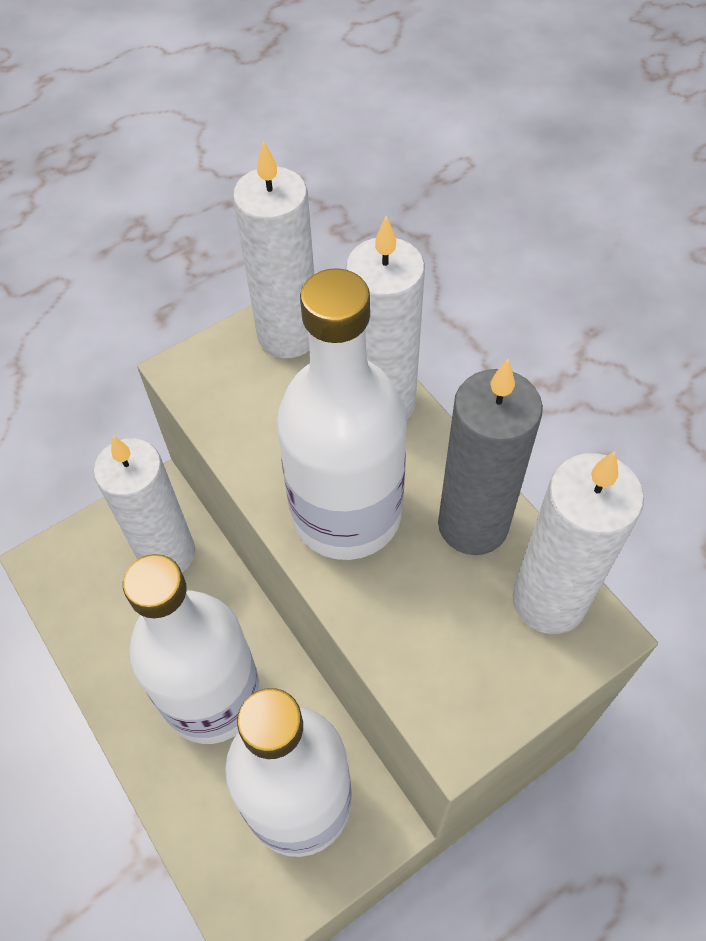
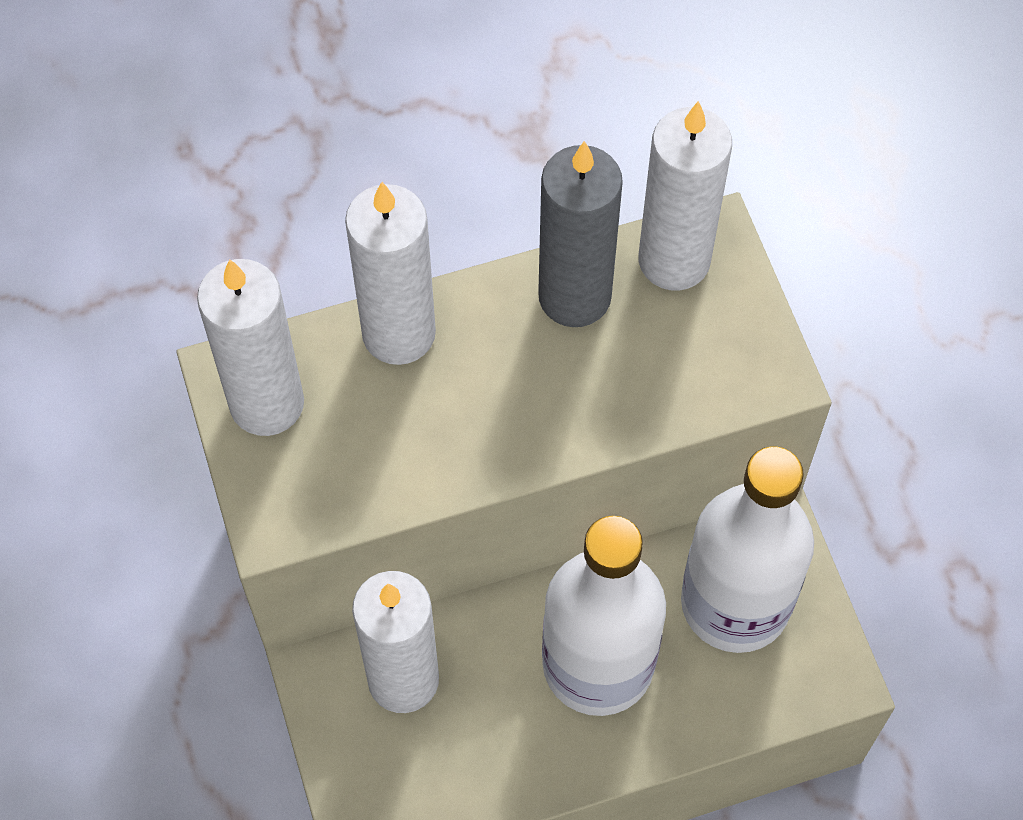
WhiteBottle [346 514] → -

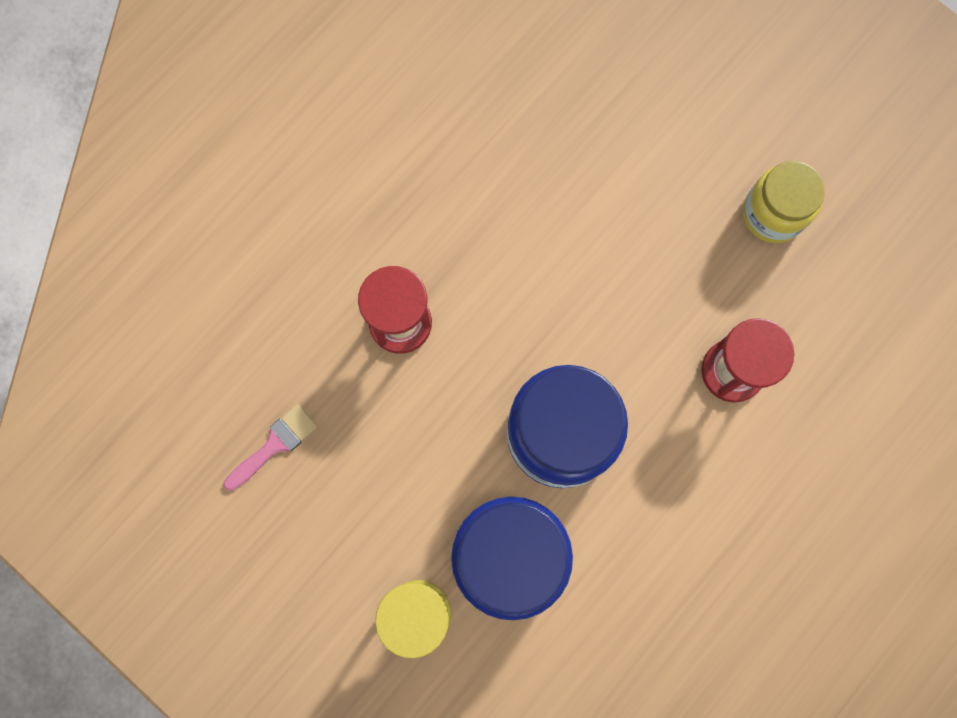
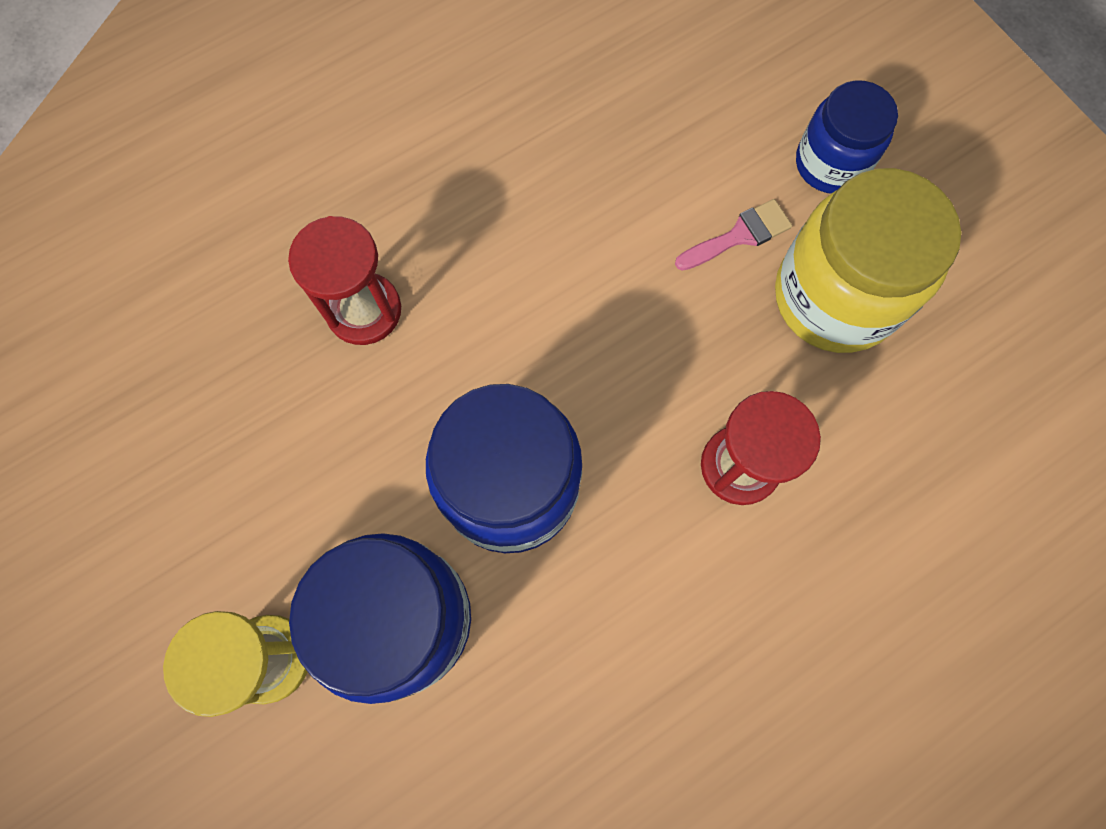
PinkBrush [275 444] → PinkBrush [739 235], relocated
YellowJar [773 214] → YellowJar [835 297], x1.63
- → BlueJar [830 164]

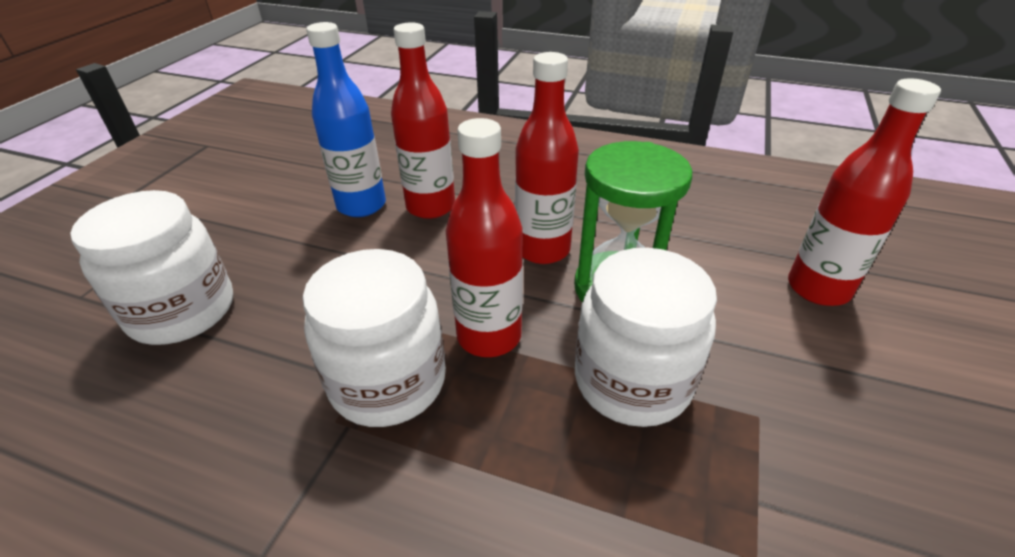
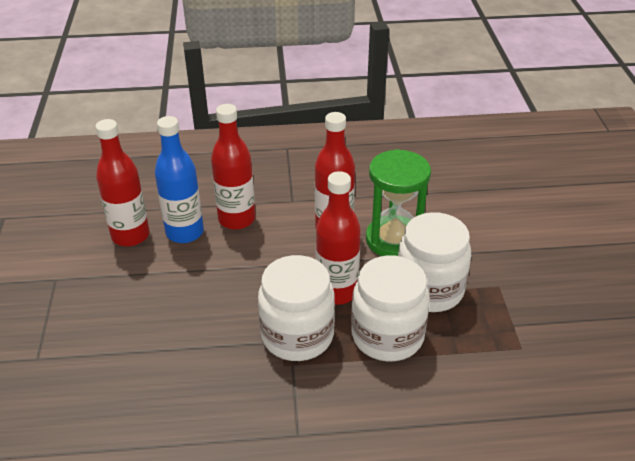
RedBottle [818 288] → RedBottle [130 236], relocated
WhiteJar [182 311] → WhiteJar [387 336], relocated

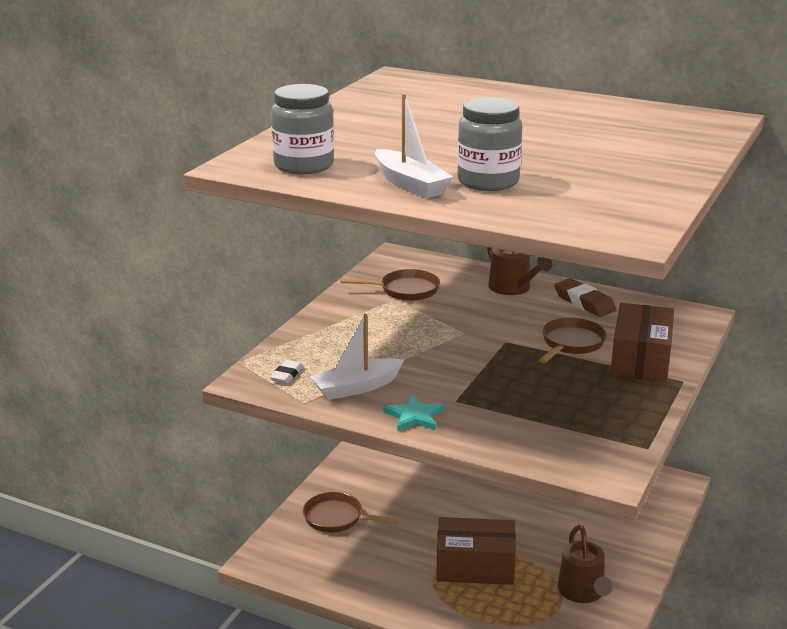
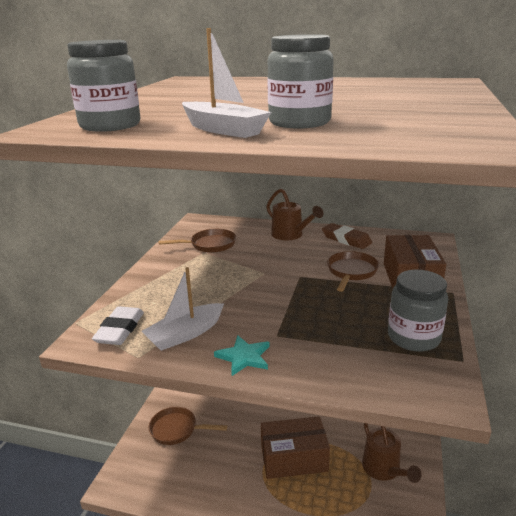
WhiteEraser [286 375] → WhiteEraser [120 330], x1.69
- → GreyJar [413 337]

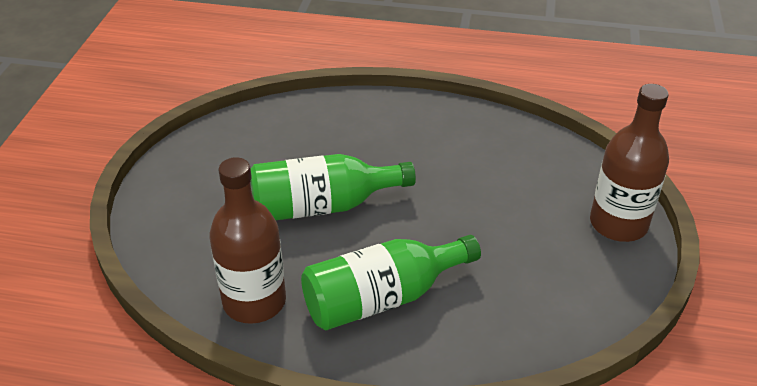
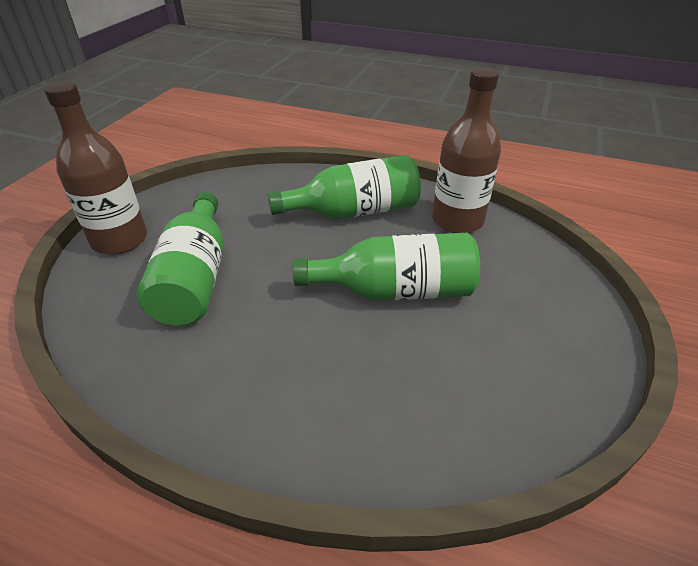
- → GreenBottle [195 278]

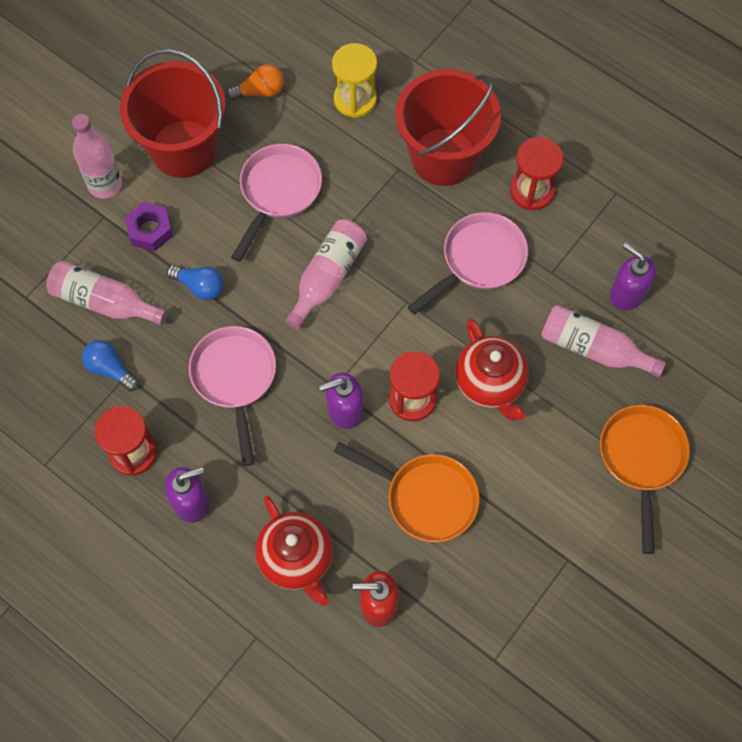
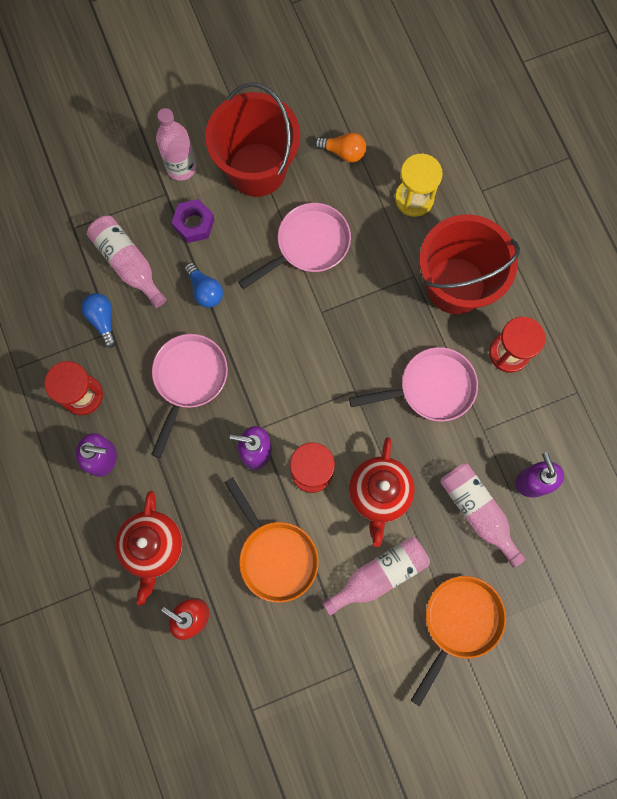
PinkBottle [327 277] → PinkBottle [379 575], relocated

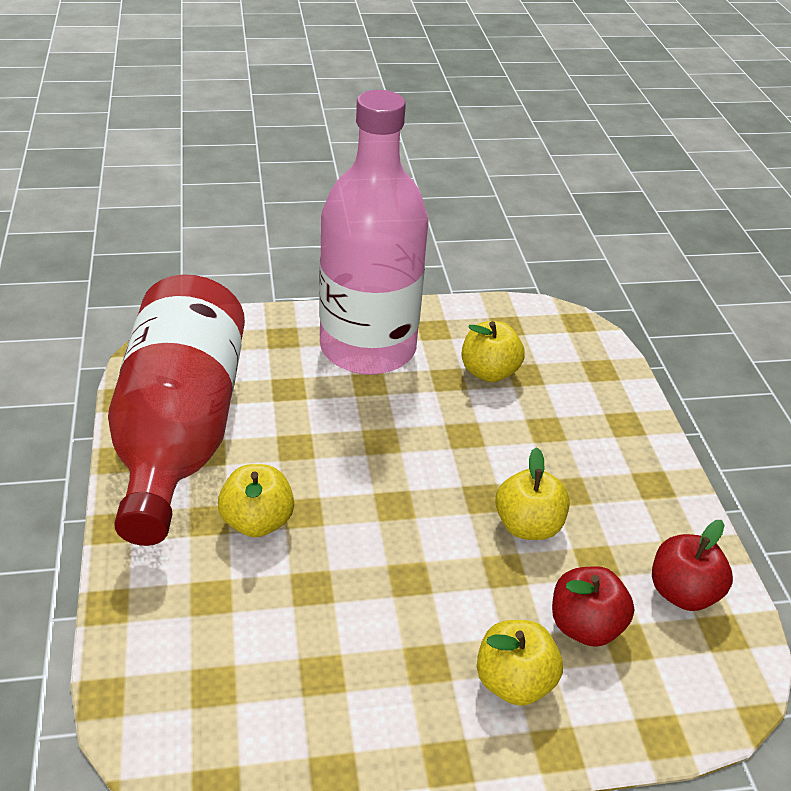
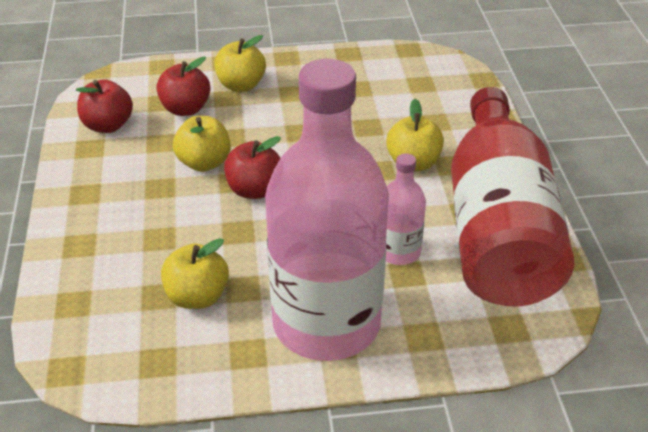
- → RedApple [254 190]
- → PinkBottle [399 252]

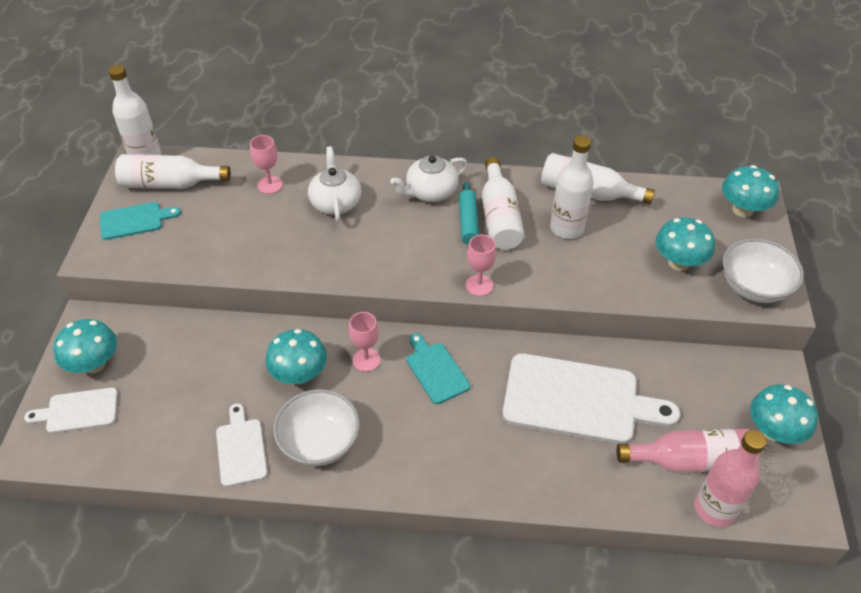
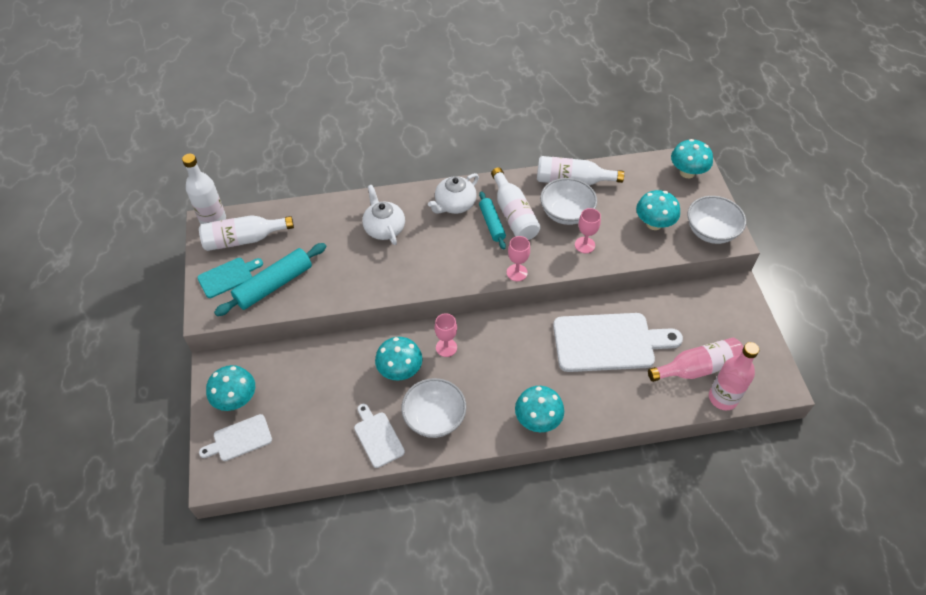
- → TurquoiseRollingPin [274 285]
TurquoiseMushroom [774 431] → TurquoiseMushroom [537 420], relocated
WhiteBottle [567 228] → WhiteBowl [566 213]
PinkGoblet [270 185] → PinkGoblet [584 245], relocated
TurquoiseCuttingBoard [436 370] → -

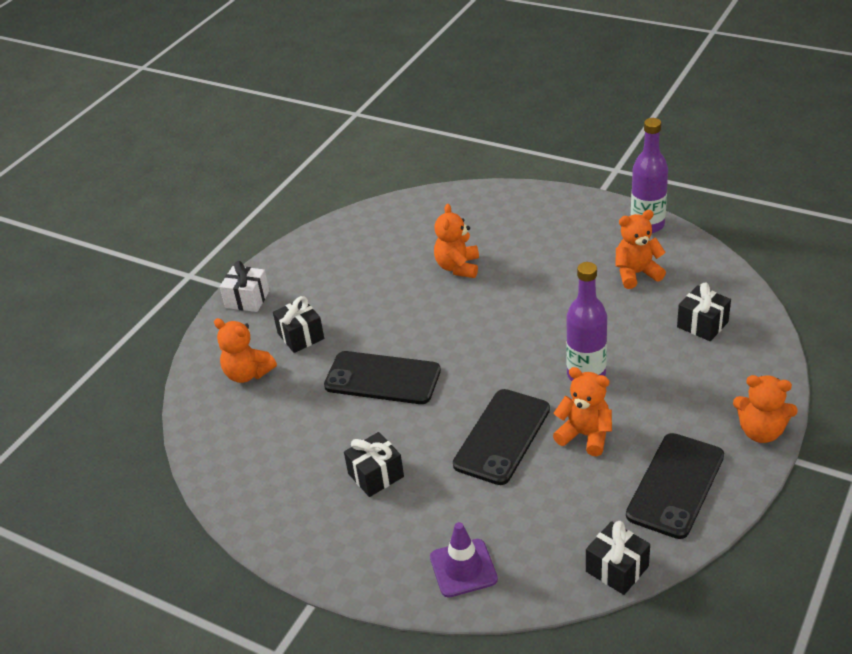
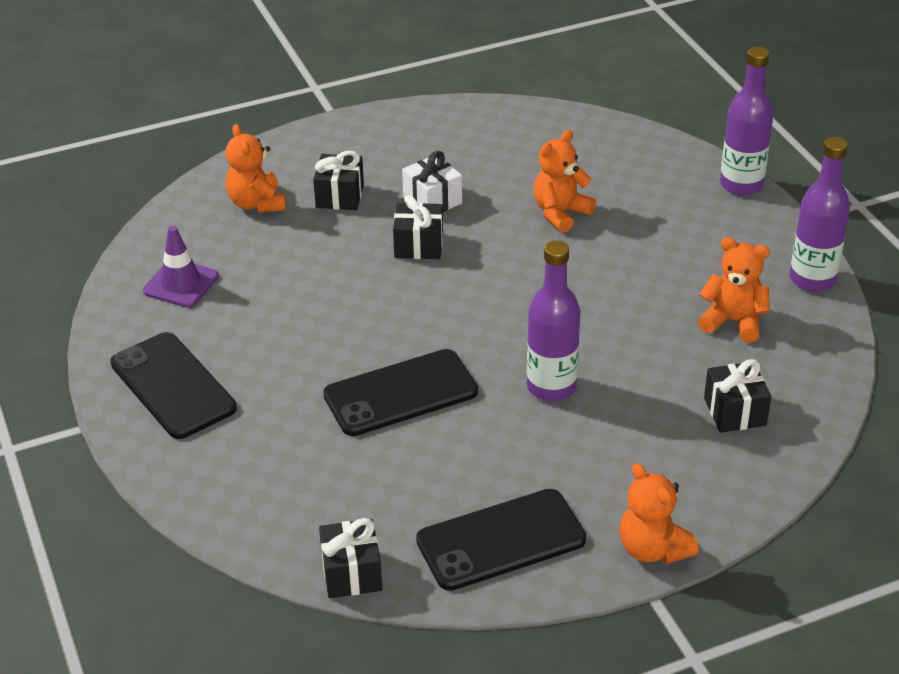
BlackPhone [382 378] → BlackPhone [172 386], relocated
PurpleTrafficCone [463 568] → PurpleTrafficCone [181 284], relocated
BlackGift [376 475] → BlackGift [419 245], relocated
WhiteGift [247 299] → WhiteGift [432 200], relocated
- → PurpleBottle [741 184]
OrangeTeddyBear [585 435] → -

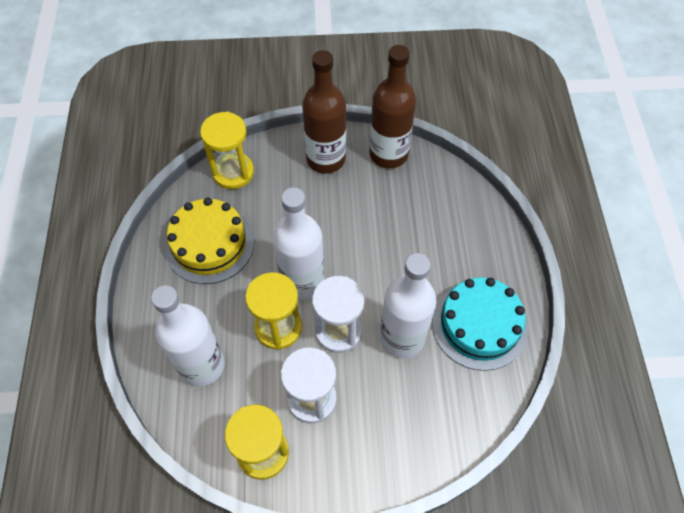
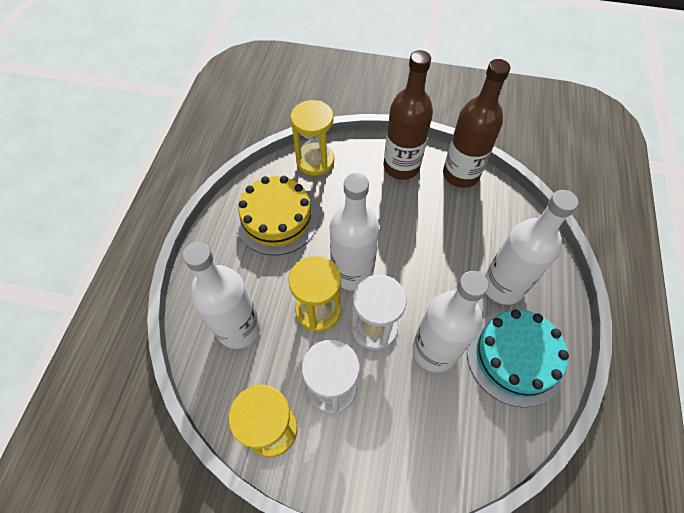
- → WhiteBottle [502 286]

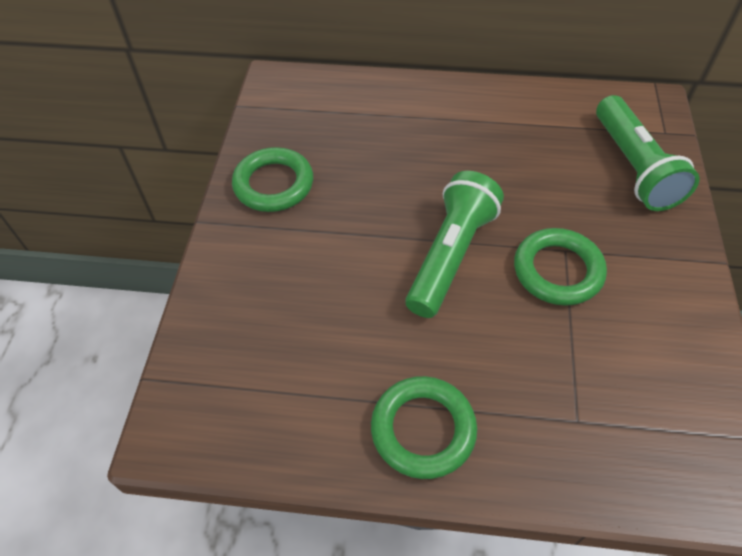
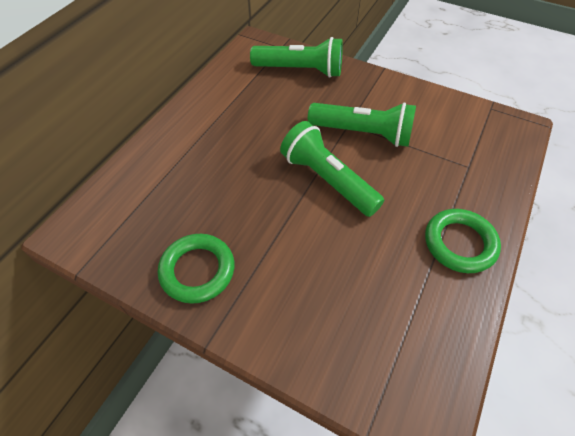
GreenRing [557 270] → GreenFlashlight [362 133]

